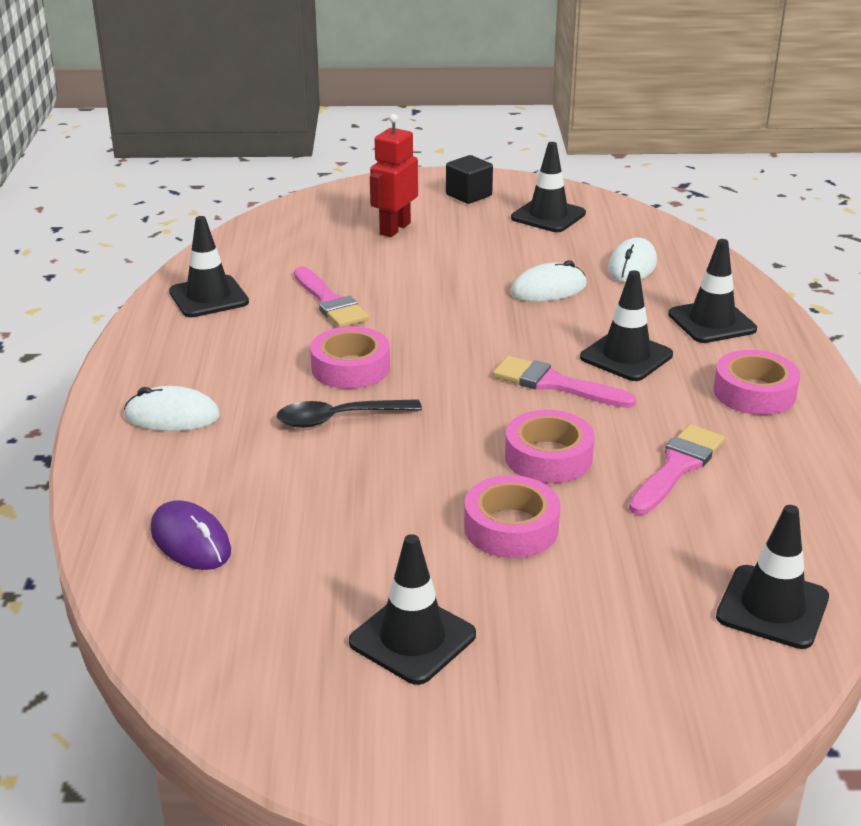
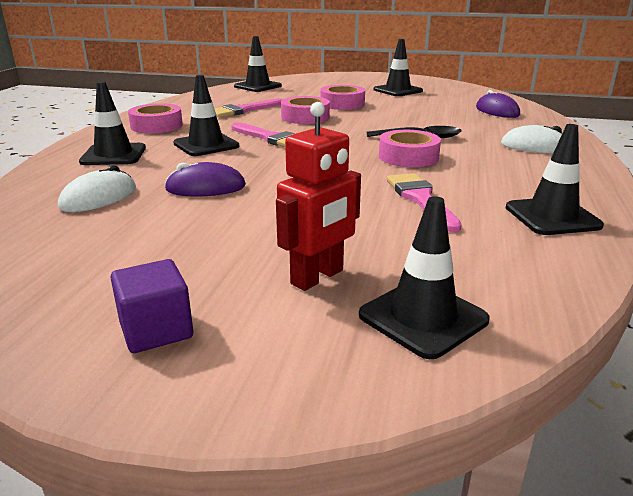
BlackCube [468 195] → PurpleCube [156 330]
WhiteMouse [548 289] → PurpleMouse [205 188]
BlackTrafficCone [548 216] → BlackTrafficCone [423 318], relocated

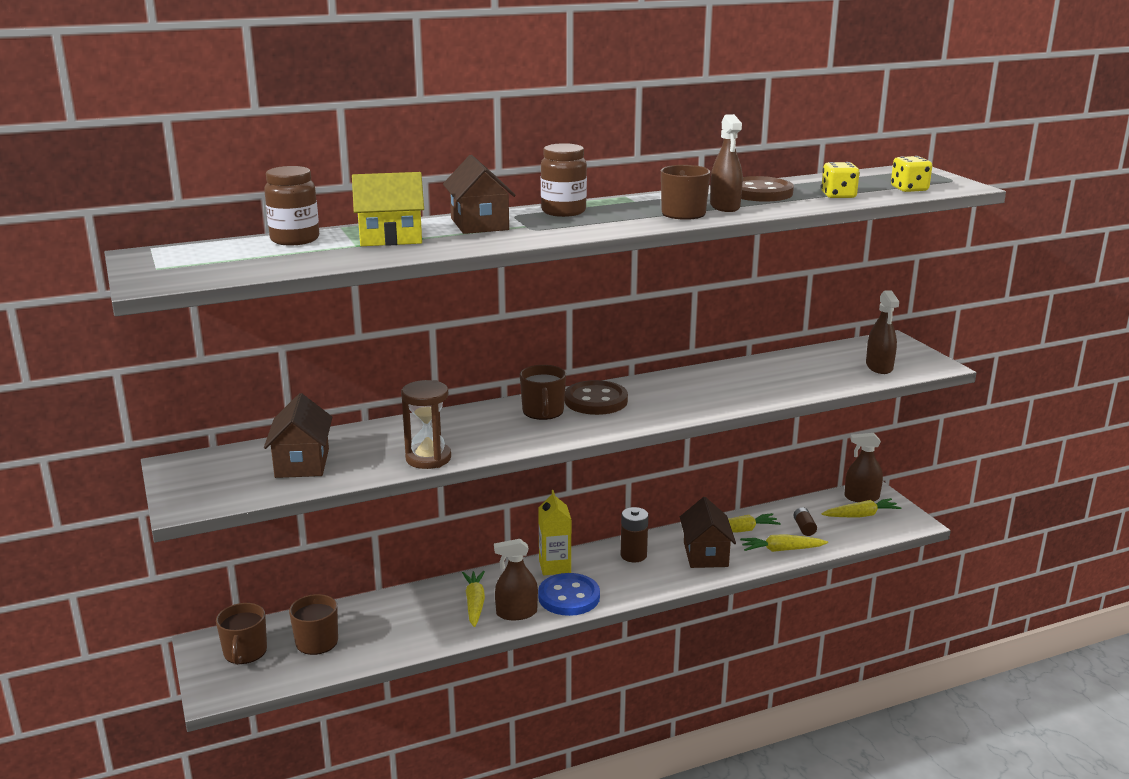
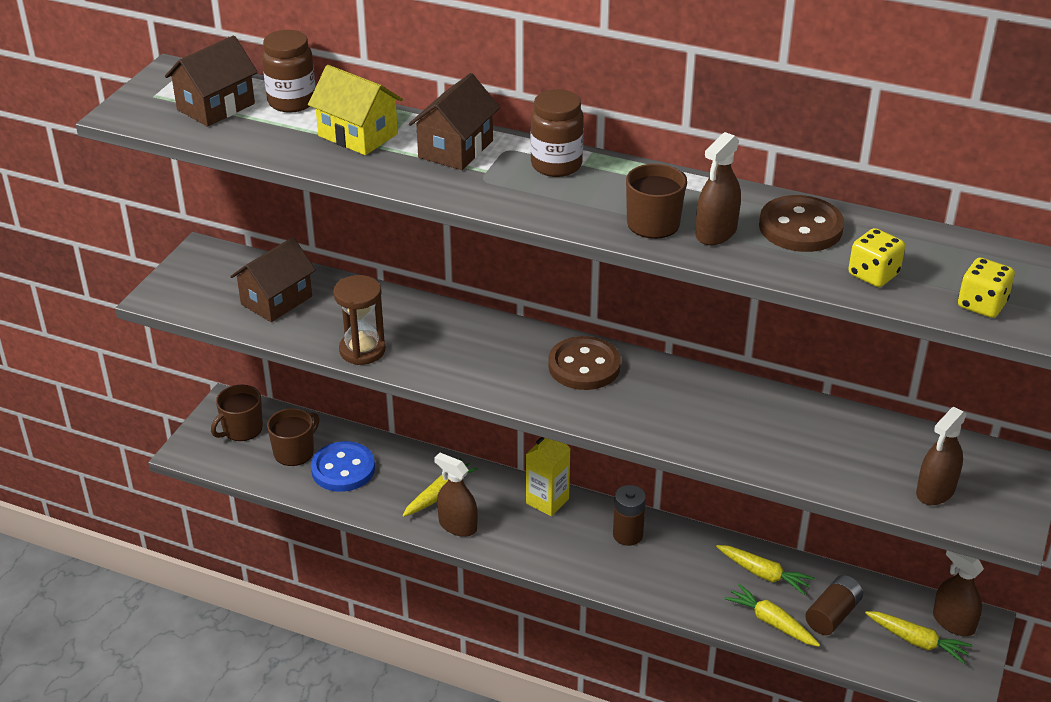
BrownHouse [705 554] → BrownHouse [216 107], relocated
BlueButton [569 597] → BlueButton [343 469], relocated
BrownBattery [804 528] → BrownBattery [832 615], x1.59
BrownMug [543 412] → -

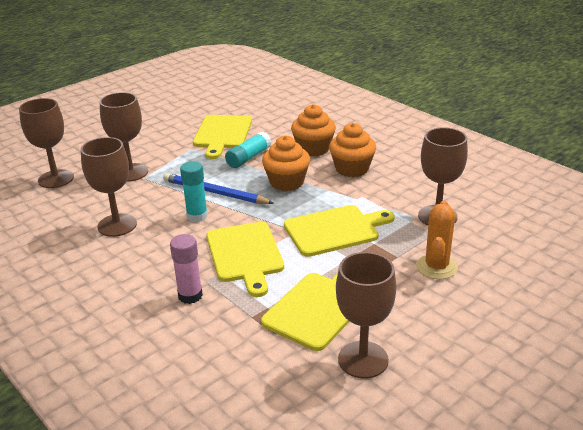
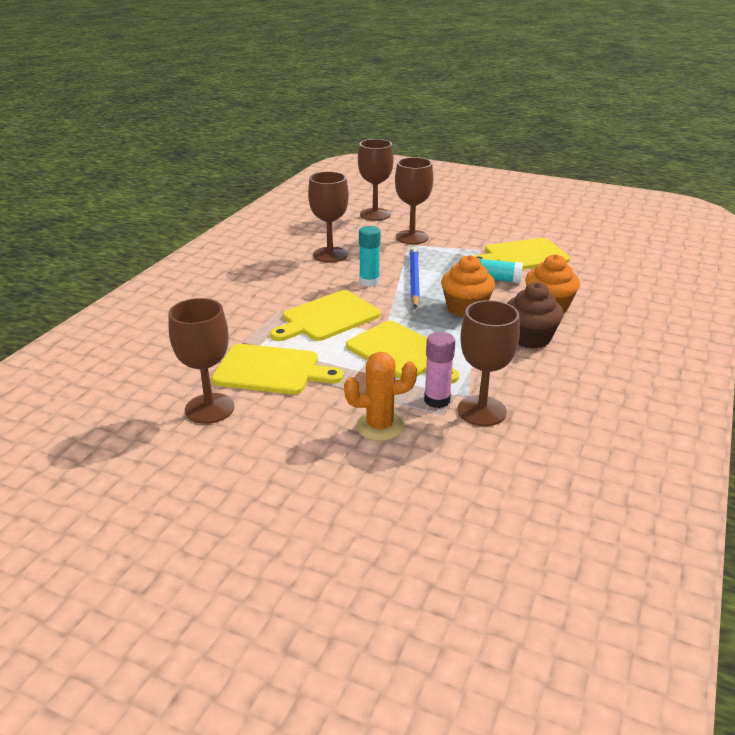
PinkGlueStick [190 296] → PinkGlueStick [437 400], relocated
OrangeCupcake [352 169] → BrownCupcake [530 338]

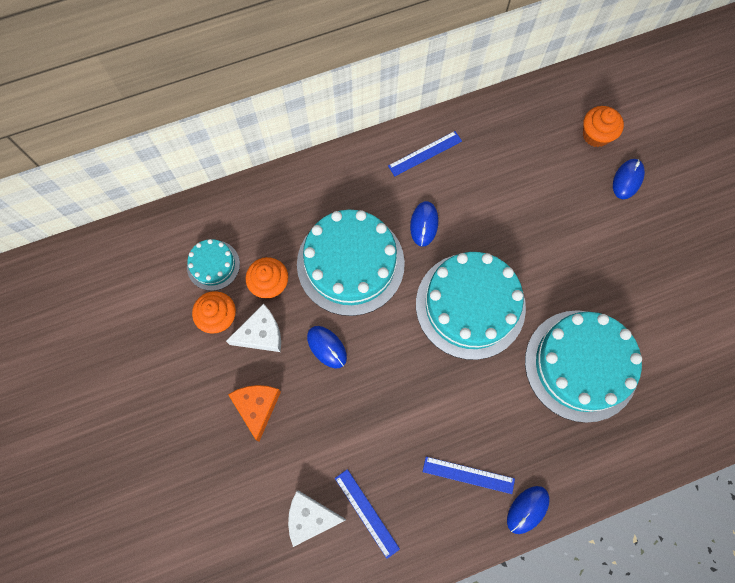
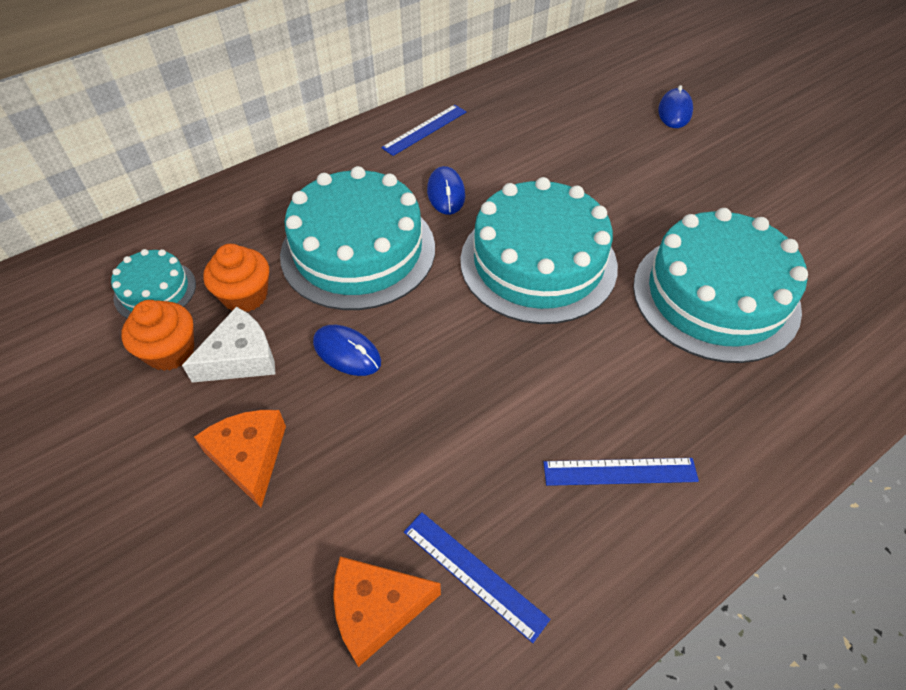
WhiteCheese [310 518] → OrangeCheese [376 609]
BlueMouse [527 509] → -
OrangeCupcake [596 135] → -

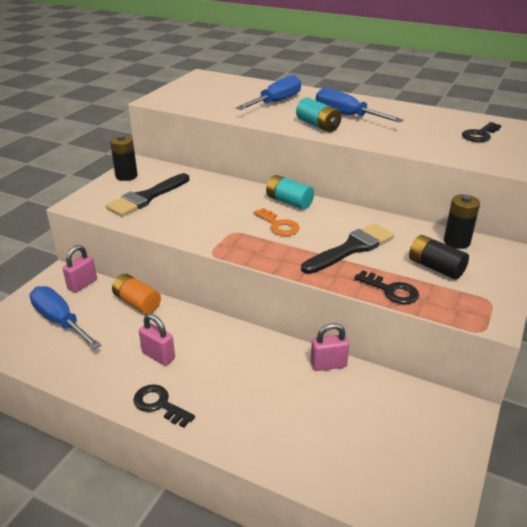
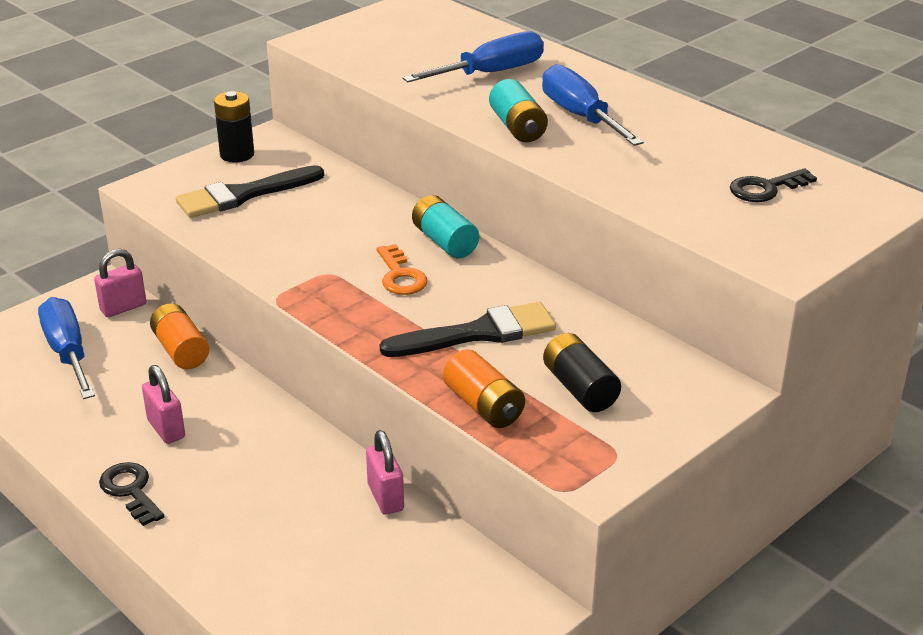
PinkPadlock [328 365] → PinkPadlock [385 497], 60 degrees clockwise
BlackKey [391 290] → OrangeBattery [483 406]
BlackBattery [456 242] → -

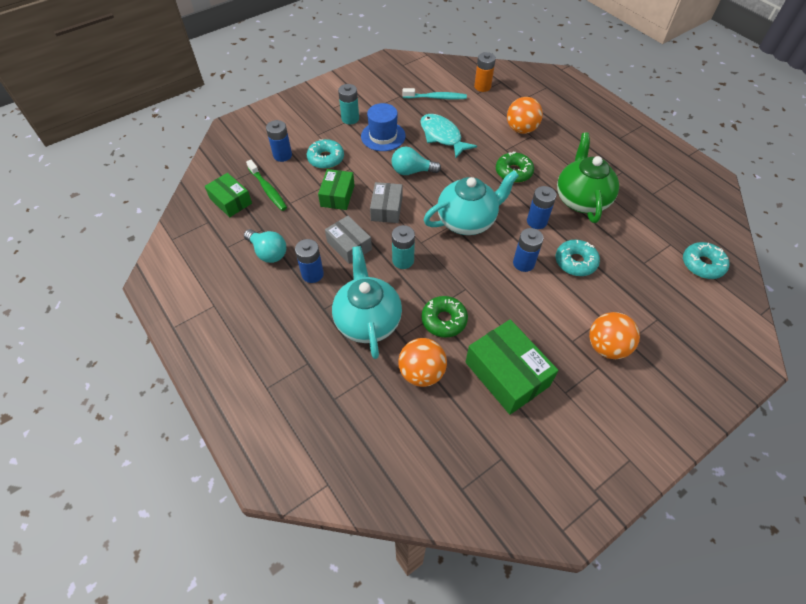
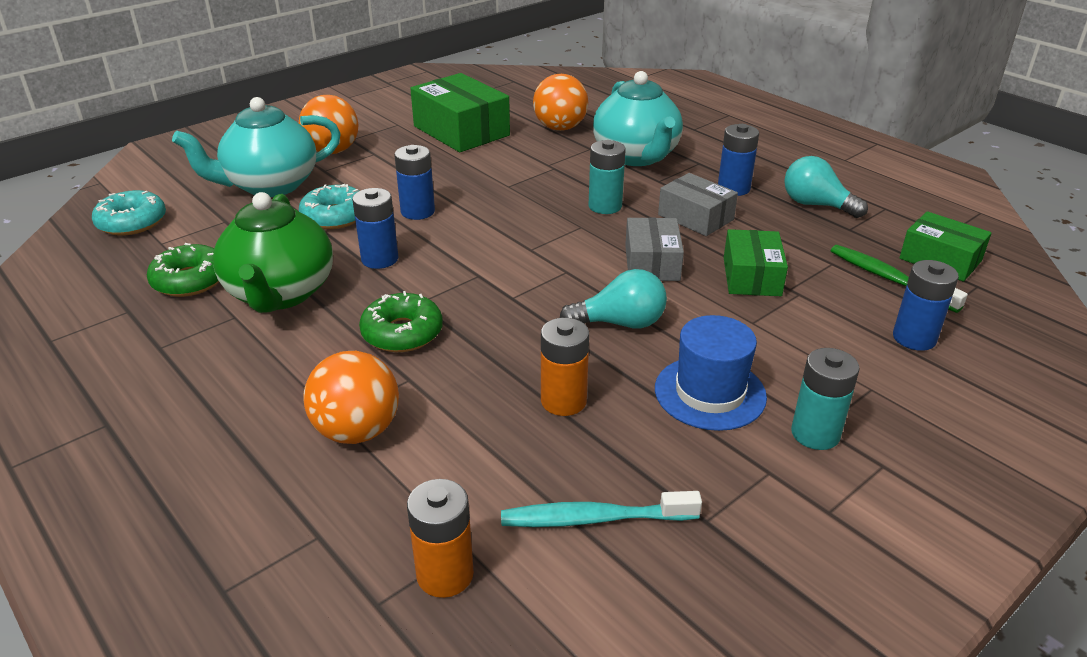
GreenDonut [444 320] → GreenDonut [190 280], relocated
TurquoiseTeapot [467 221] → TurquoiseTeapot [270 186], relocated
TurquoiseFish [442 136] → OrangeBattery [563 401]
TurquoiseDonut [326 159] → -

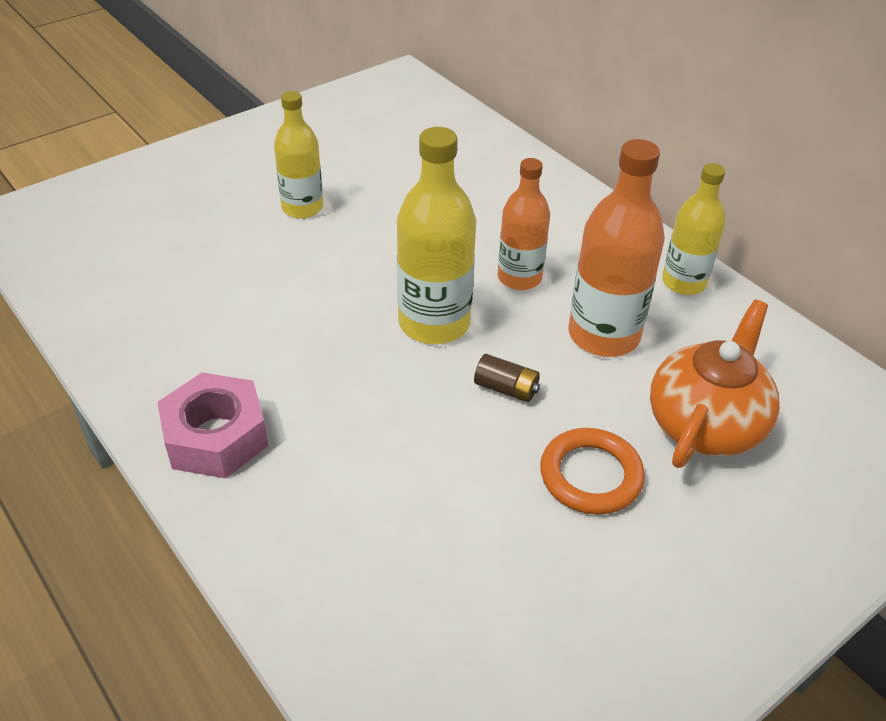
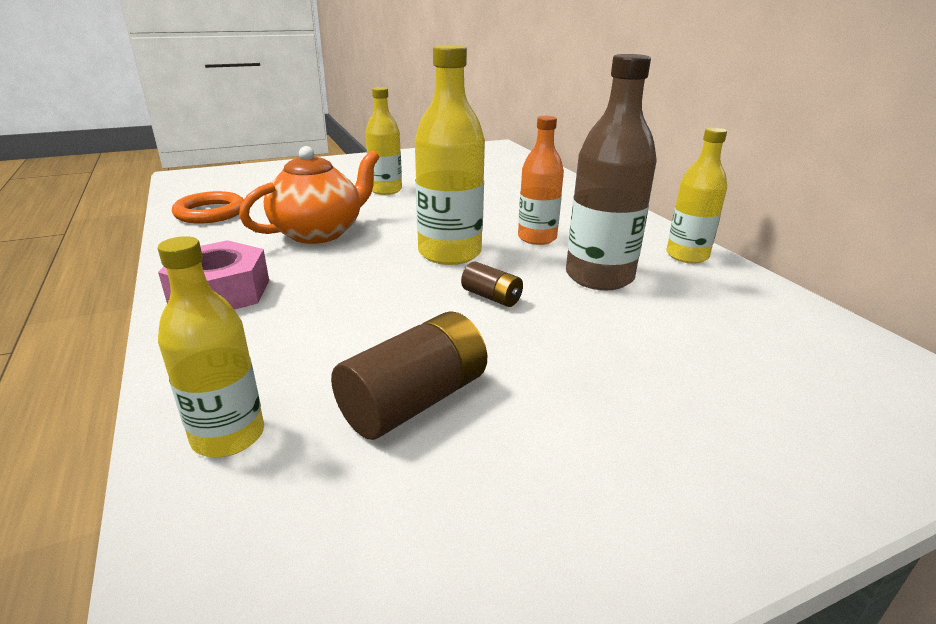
- → YellowBottle [228 436]
OrangeRing [590 475] → OrangeRing [210 213], relocated
OrangeTeapot [705 424] → OrangeTeapot [319 232], relocated
- → BrownBattery [414 401]
OrangeBottle [603 335] → BrownBottle [599 277]

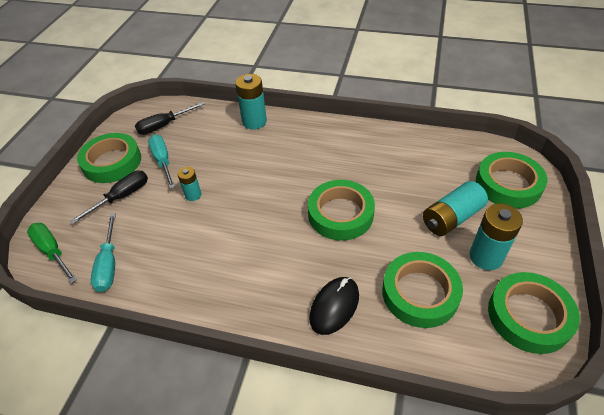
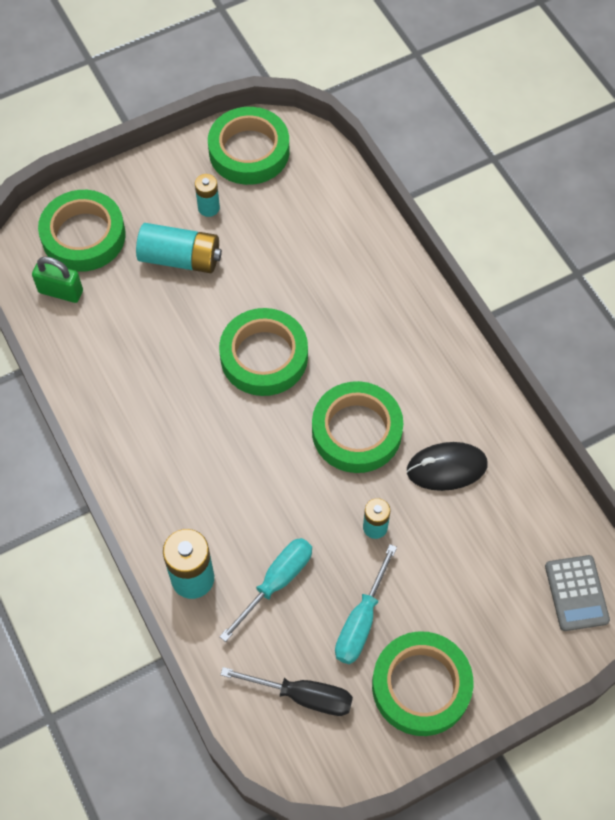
- → GreenPadlock [61 291]
TurquoiseBattery [486 257] → TurquoiseBattery [208 208], x0.58
TurquoiseScrewdriver [109 265] → TurquoiseScrewdriver [276 582], relocated
GreenTape [420 293] → GreenTape [356 431], relocated
BlackMouse [334 306] → BlackMouse [446 468], relocated
GreenScrewdriver [52 251] → GreyCalculator [576 593]
BlackScrewdriver [122 197] → -

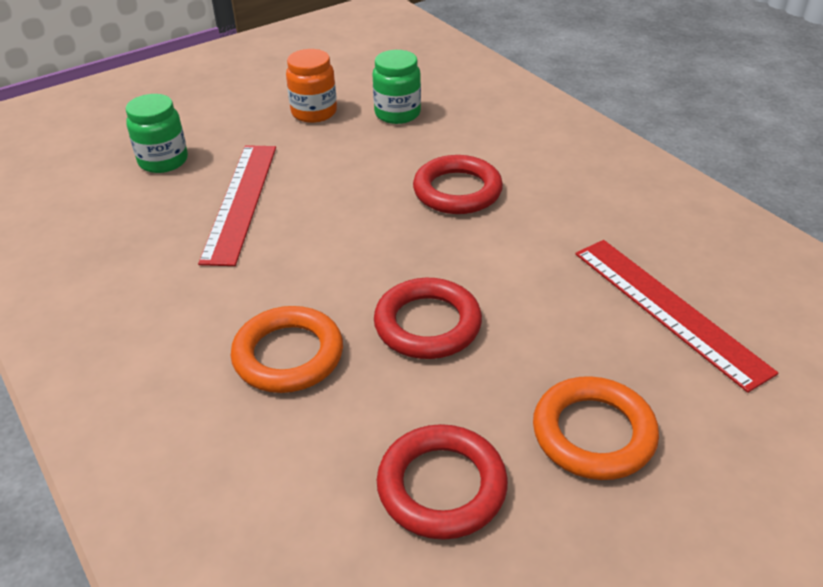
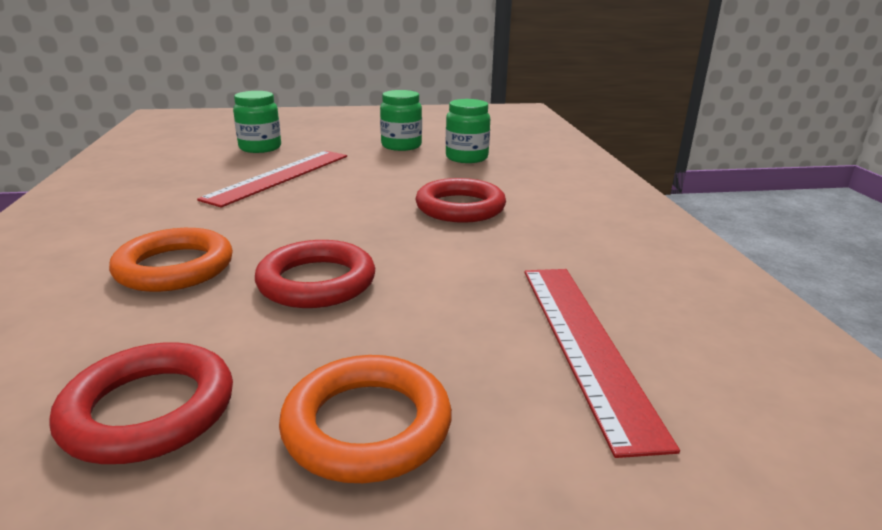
OrangeJar [314 112] → GreenJar [401 146]

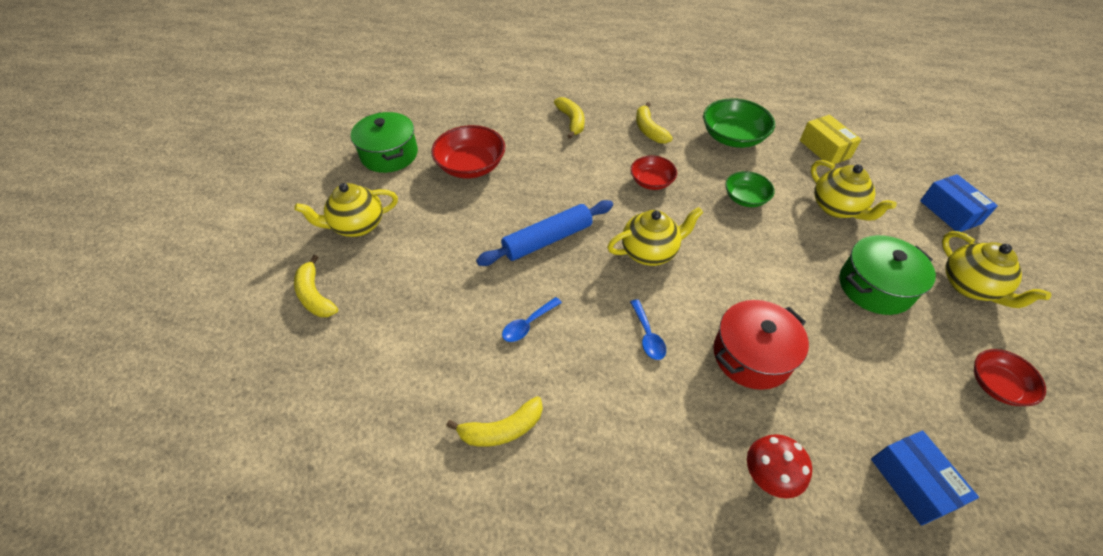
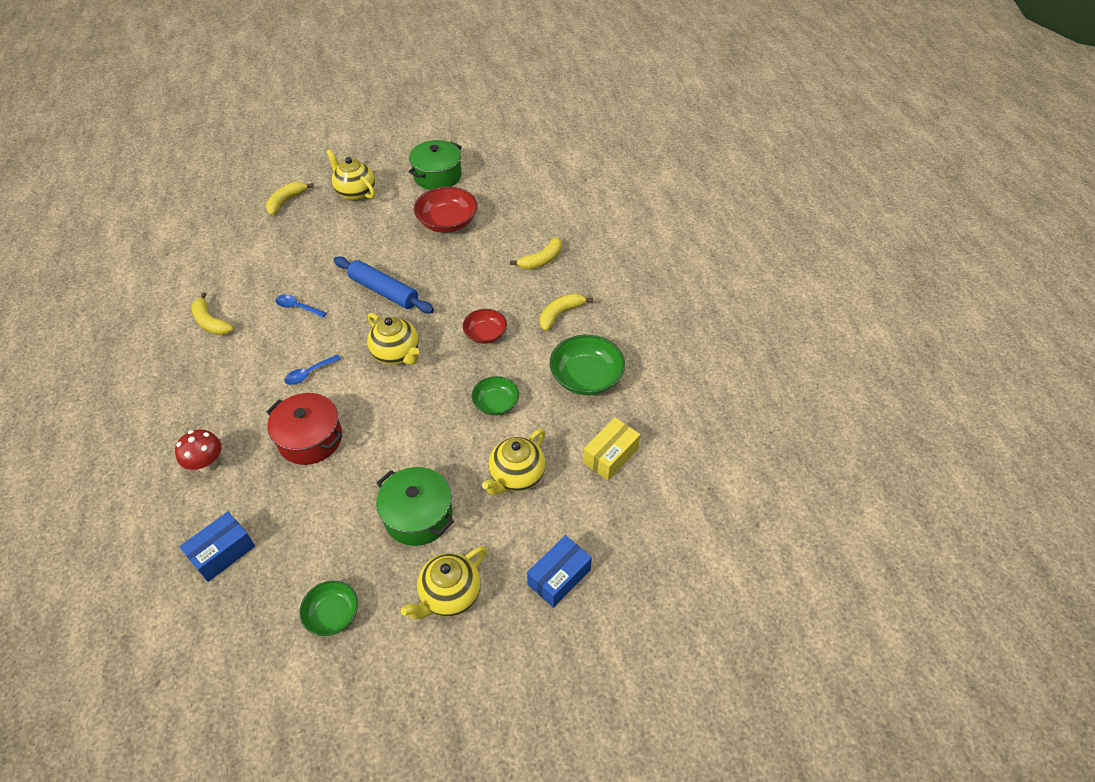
RedBowl [996 385] → GreenBowl [332 614]

